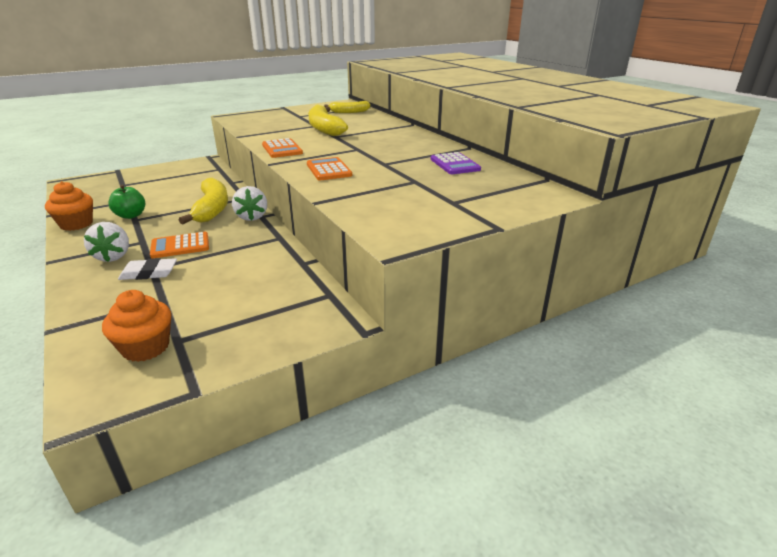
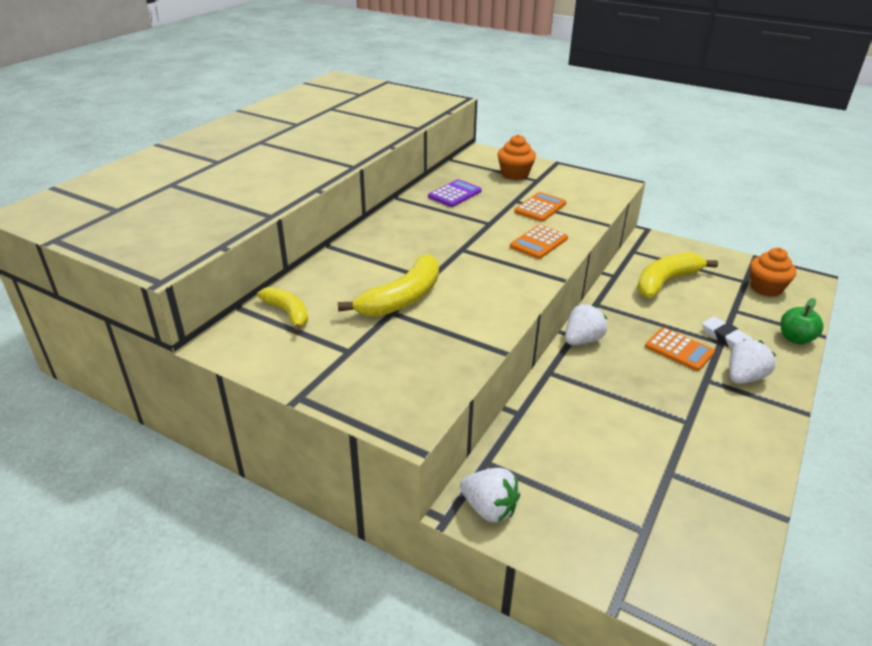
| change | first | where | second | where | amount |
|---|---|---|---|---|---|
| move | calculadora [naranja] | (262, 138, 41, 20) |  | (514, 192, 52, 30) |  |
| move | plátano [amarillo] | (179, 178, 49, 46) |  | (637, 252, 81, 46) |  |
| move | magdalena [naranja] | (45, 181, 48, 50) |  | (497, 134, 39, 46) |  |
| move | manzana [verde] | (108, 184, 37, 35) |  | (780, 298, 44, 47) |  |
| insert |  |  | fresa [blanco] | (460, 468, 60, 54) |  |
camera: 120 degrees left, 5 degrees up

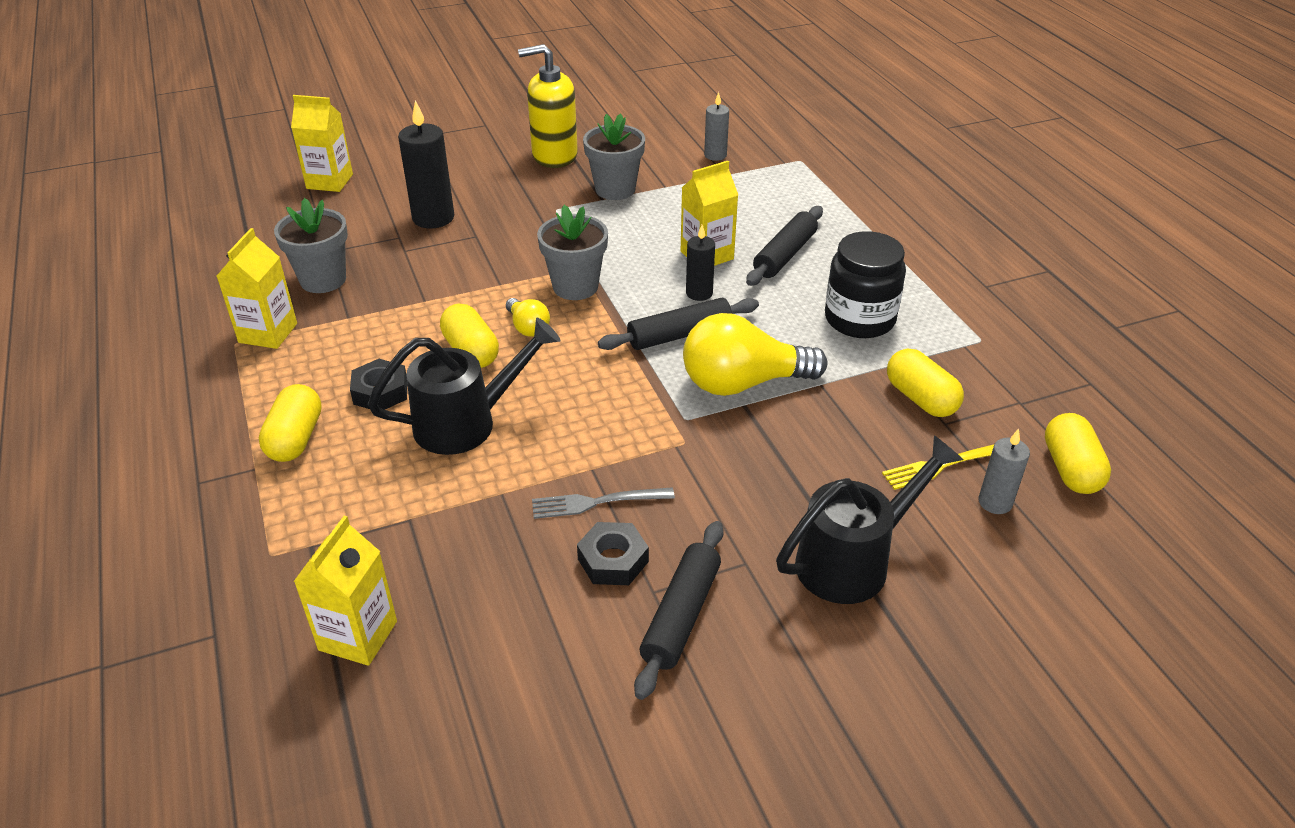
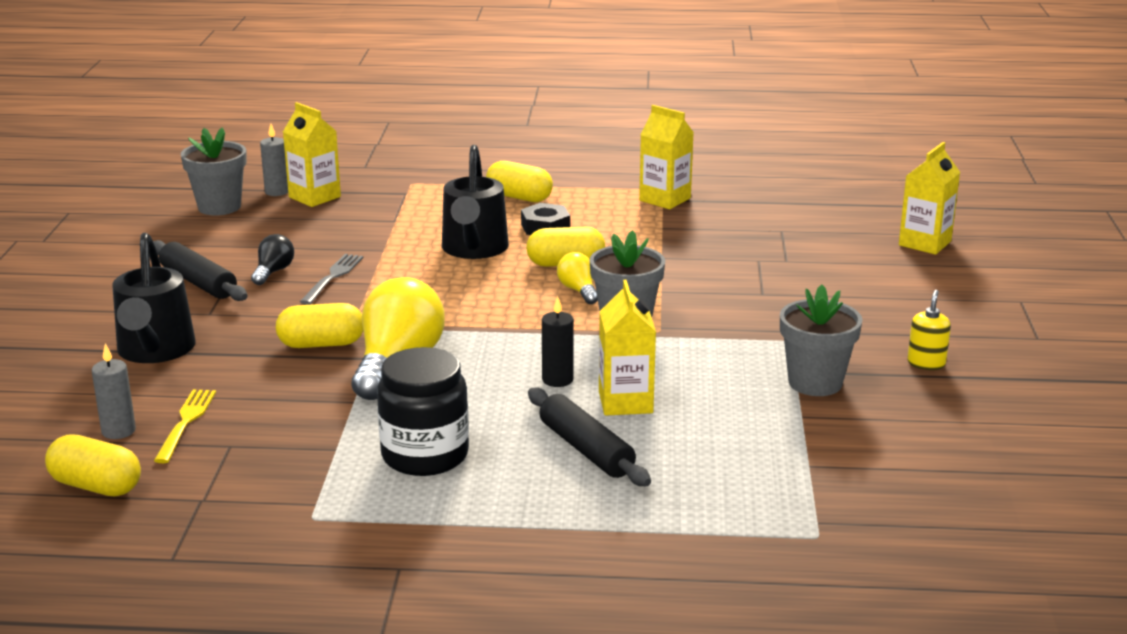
| change | first | where | second | where | amount |
|---|---|---|---|---|---|
| resize | dispensador de jabón [amarillo] | (518, 44, 60, 124) |  | (907, 290, 44, 80) | x0.49 |
| move | vela [gris] | (704, 92, 25, 69) |  | (260, 124, 28, 72) |  |
| delete | vela [negro] | (398, 100, 56, 128) |  |  |  |
| move | maceta [gris] | (274, 198, 74, 95) |  | (181, 128, 66, 88) |  |
| rotate | bombilla [amarillo] | (506, 298, 44, 39) |  | (557, 252, 41, 52) | 75 degrees clockwise |
| delete | rodillo [negro] | (598, 298, 161, 52) |  |  |  |
| move | cápsula [amarillo] | (887, 349, 77, 68) |  | (276, 303, 87, 45) |  |
| replace | tuerca [negro] | (577, 522, 72, 63) | bombilla [negro] | (251, 234, 43, 51) |  |
camera: 115 degrees right, 15 degrees down

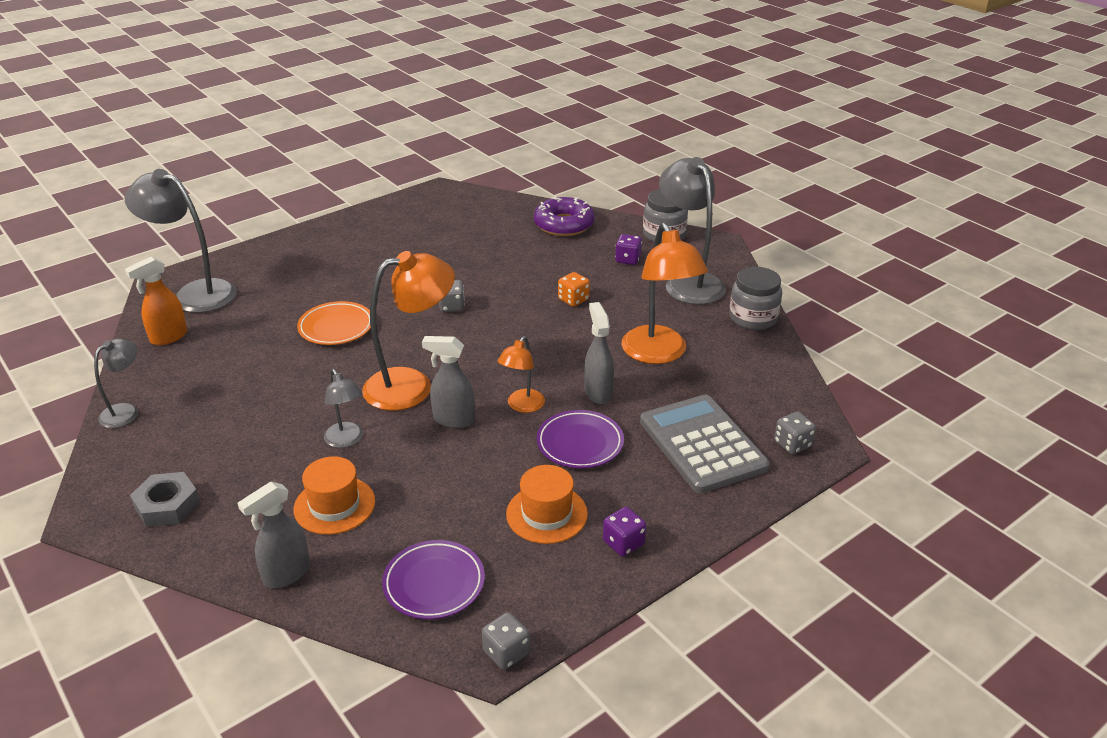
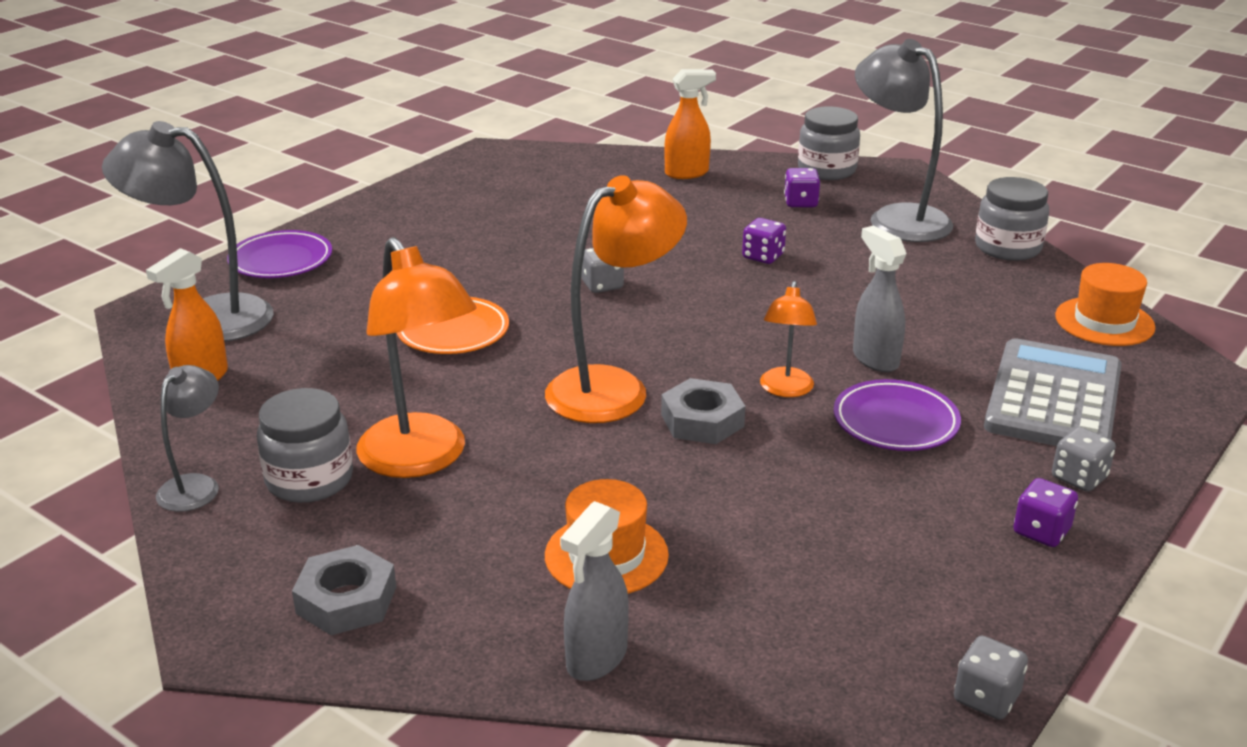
| change | first | where | second | where | amount |
|---|---|---|---|---|---|
| replace | rosquilla [morado] | (534, 197, 61, 39) | pulverizador [naranja] | (664, 69, 52, 110) |  |
| move | lámpara [naranja] | (621, 222, 87, 142) |  | (357, 237, 120, 241) |  |
| recolor | dado [naranja] | (558, 272, 32, 35) | dado [morado] | (742, 218, 44, 46) |  |
| replace | pulverizador [gris] | (422, 336, 53, 92) | tuerca [gris] | (661, 378, 84, 66) |  |
| delete | lámpara [gris] | (324, 369, 39, 79) |  |  |  |
| rotate | calculadora [gris] | (640, 394, 129, 99) |  | (984, 338, 138, 108) | 60 degrees clockwise |
| move | dado [gris] | (774, 412, 42, 42) |  | (1052, 427, 64, 65) |  |
| move | sombrero [naranja] | (506, 465, 82, 79) |  | (1055, 263, 100, 83) |  |
| move | plato [morado] | (382, 540, 103, 79) |  | (227, 230, 105, 48) |  |
| insert |  |  | tarro [gris] | (257, 388, 96, 115) |  |
camera: 15 degrees left, 5 degrees down

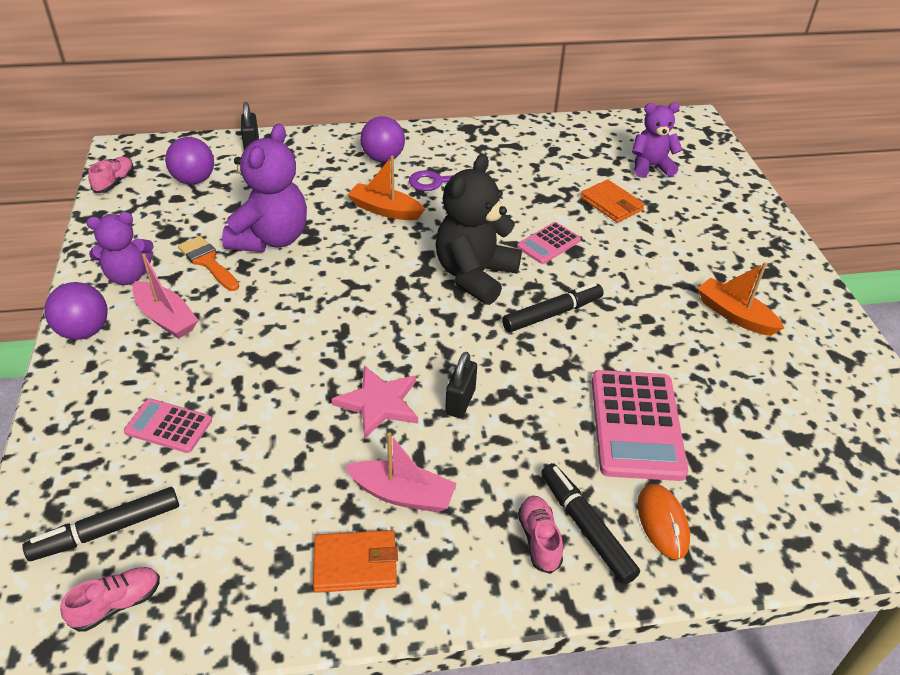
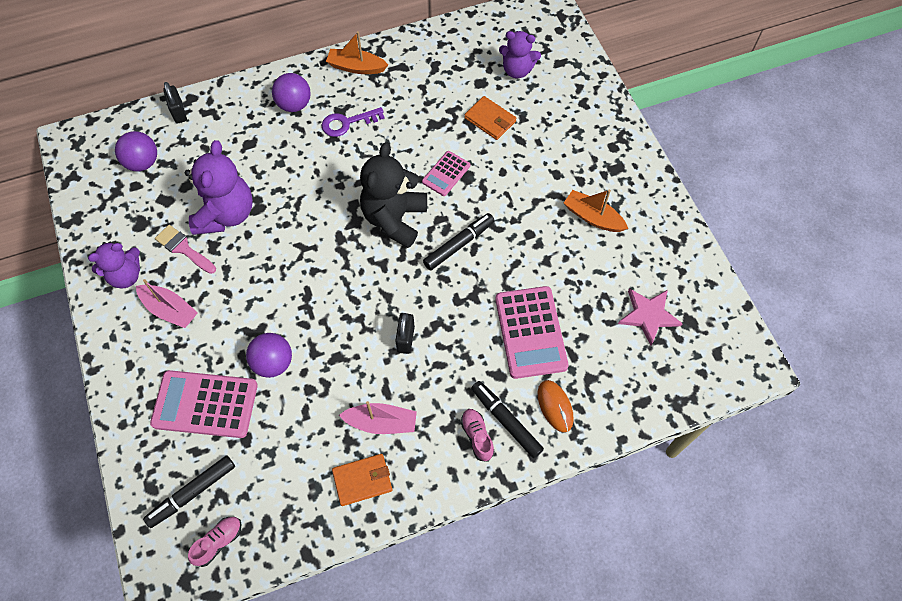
| change | first | where | second | where | amount |
|---|---|---|---|---|---|
| rotate | osito [morado] | (632, 103, 51, 75) |  | (499, 31, 42, 47) | 150 degrees counterclockwise |
| move | barco [naranja] | (347, 156, 78, 64) |  | (326, 31, 62, 43) |  |
| delete | zapato [rosa] | (88, 157, 46, 36) |  |  |  |
| recolor | pincel [naranja] | (178, 236, 61, 55) | pincel [rosa] | (155, 225, 61, 49) |  |
| move | pelota [morado] | (44, 282, 64, 58) |  | (246, 333, 46, 45) |  |
| move | estrella [rosa] | (331, 365, 87, 74) |  | (618, 288, 65, 57) |  |
| resize | calculadora [rosa] | (124, 399, 88, 54) |  | (150, 370, 108, 68) | x1.80 |
camera: 10 degrees left, 20 degrees up

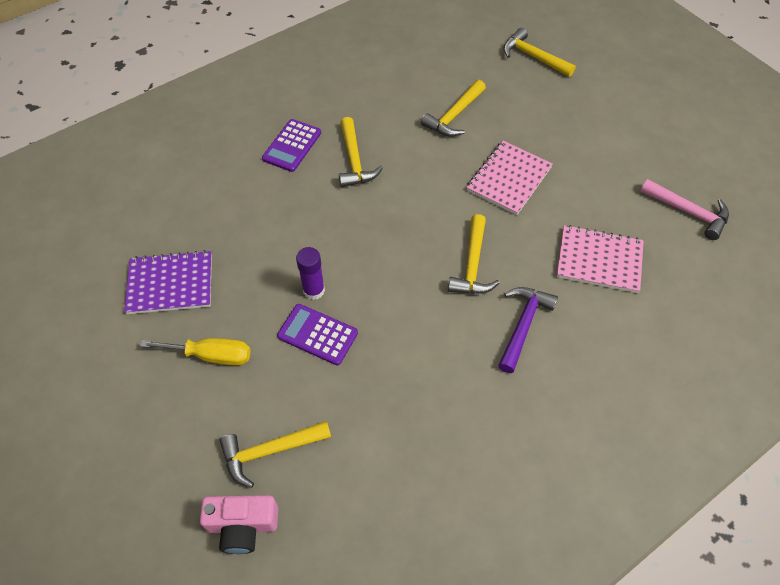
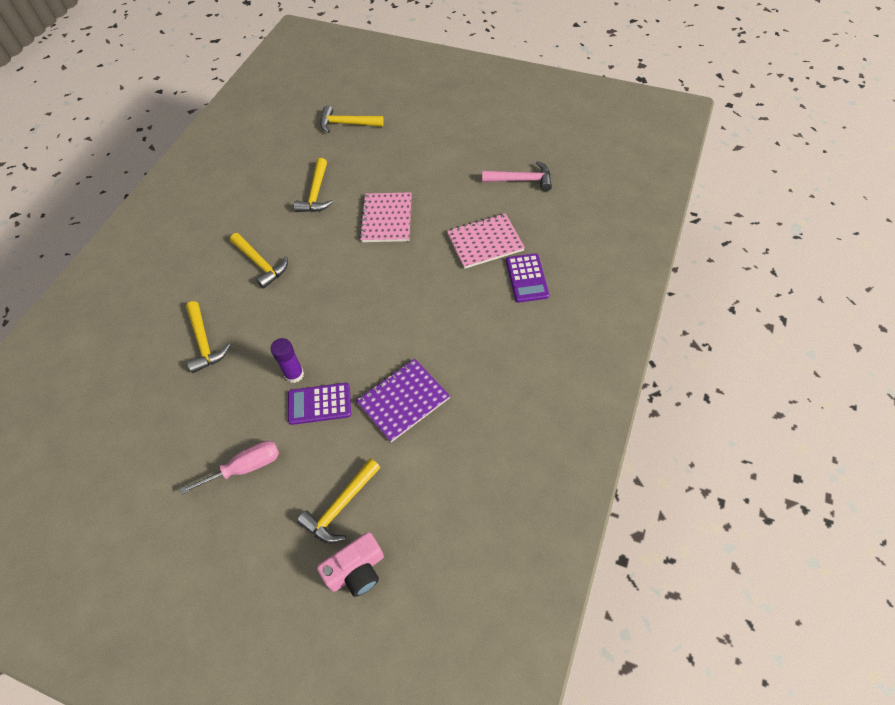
| change | first | where | second | where | amount |
|---|---|---|---|---|---|
| move | calculadora [morado] | (262, 119, 59, 53) |  | (506, 253, 43, 50) |  |
| move | martillo [amarillo] | (448, 214, 52, 80) |  | (186, 301, 44, 72) |  |
| move | cuaderno [morado] | (124, 250, 88, 64) |  | (356, 359, 94, 83) |  |
| delete | martillo [morado] | (498, 287, 60, 86) |  |  |  |
| recolor | destornillador [amarillo] | (140, 338, 111, 28) | destornillador [rosa] | (180, 441, 99, 54) |  |
camera: 30 degrees left, 0 degrees up

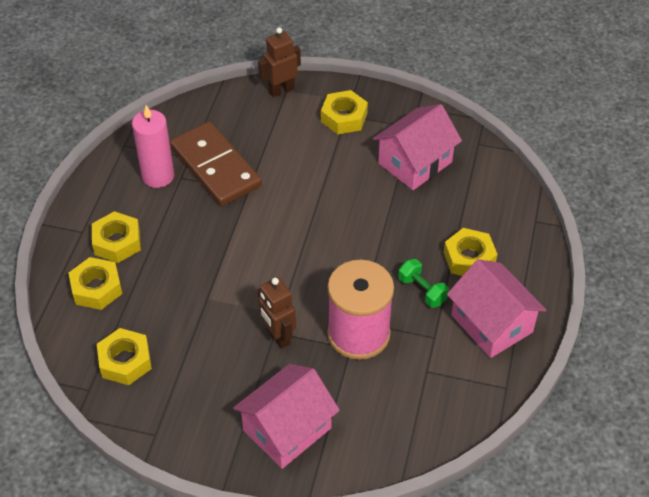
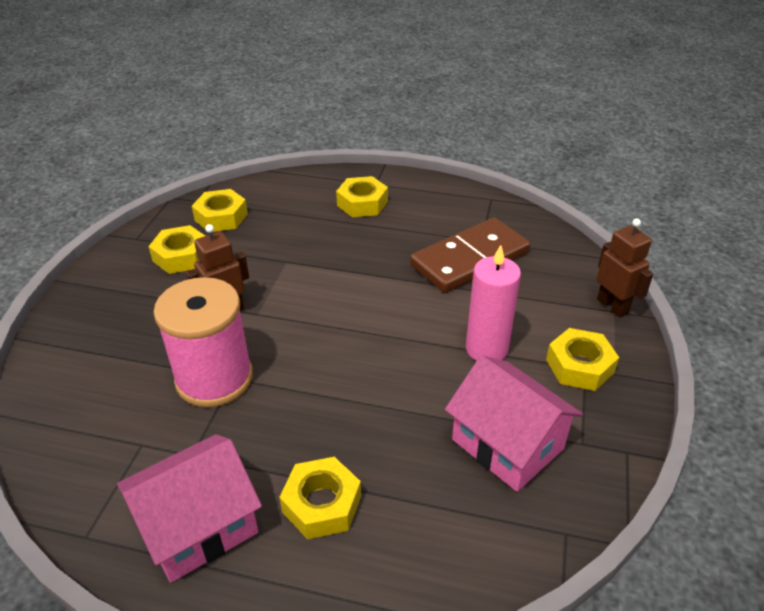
| change | first | where | second | where | amount |
|---|---|---|---|---|---|
| move | vela [rosa] | (132, 105, 42, 83) |  | (466, 245, 55, 116) |  |
| move | tuerca [amarillo] | (69, 257, 53, 53) |  | (148, 225, 57, 49) |  |
| delete | mancuerna [verde] | (398, 259, 51, 49) |  |  |  |
| delete | casa [rosa] | (233, 364, 107, 105) |  |  |  |
camera: 90 degrees right, 10 degrees down

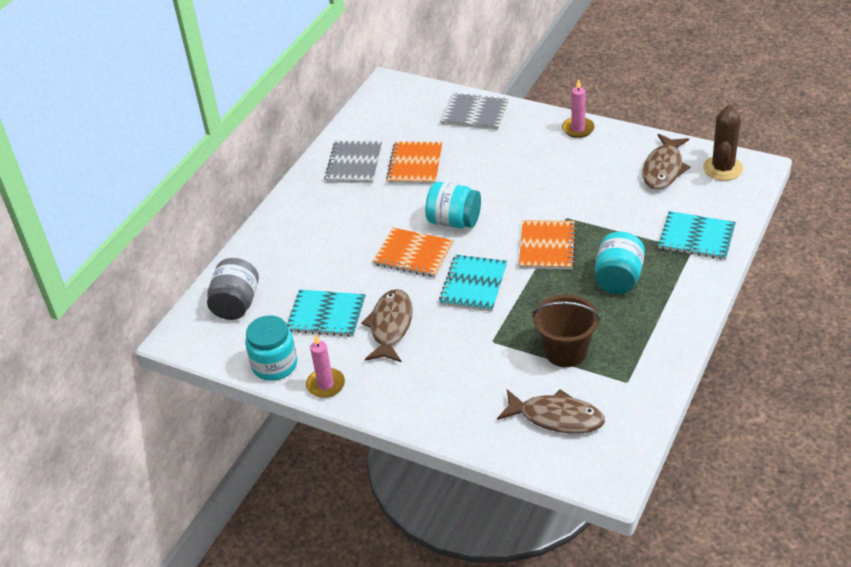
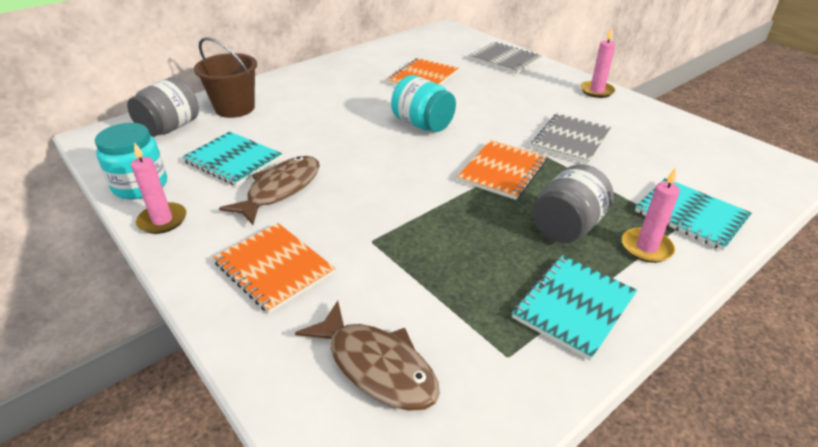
| change | first | where | second | where | amount |
|---|---|---|---|---|---|
| delete | cactus [marrón] | (703, 105, 40, 76) |  |  |  |
| delete | pez [marrón] | (642, 134, 49, 55) |  |  |  |
| move | cuaderno [gris] | (324, 141, 58, 42) |  | (531, 113, 80, 51) |  |
| move | cuaderno [naranja] | (373, 228, 81, 50) |  | (213, 223, 122, 91) |  |
| recolor | tarro [turquesa] | (595, 232, 50, 62) | tarro [gris] | (533, 164, 81, 79) |  |
| move | cuaderno [turquesa] | (439, 255, 68, 56) |  | (512, 255, 125, 106) |  |
| move | balde [marrón] | (532, 294, 68, 73) |  | (194, 37, 63, 81) |  |
| insert |  |  | vela [rosa] | (622, 167, 58, 96) |  |
camera: 20 degrees right, 5 degrees down

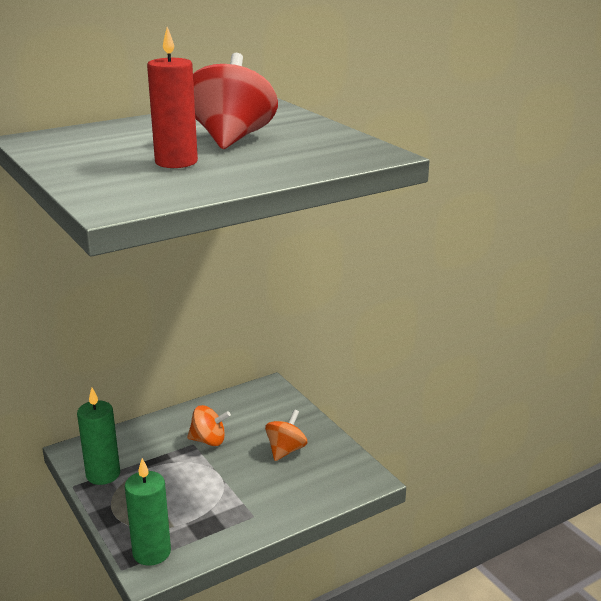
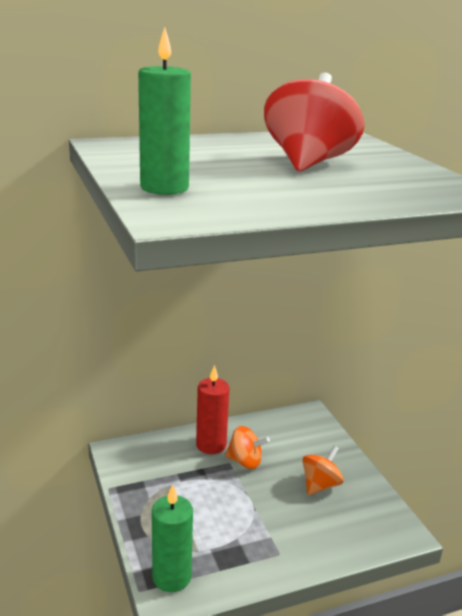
| change | first | where | second | where | amount |
|---|---|---|---|---|---|
| move | vela [rojo] | (147, 27, 51, 141) |  | (196, 365, 33, 89) |  |
| move | vela [verde] | (77, 388, 43, 97) |  | (138, 27, 53, 168) |  |
camera: 10 degrees right, 0 degrees up

